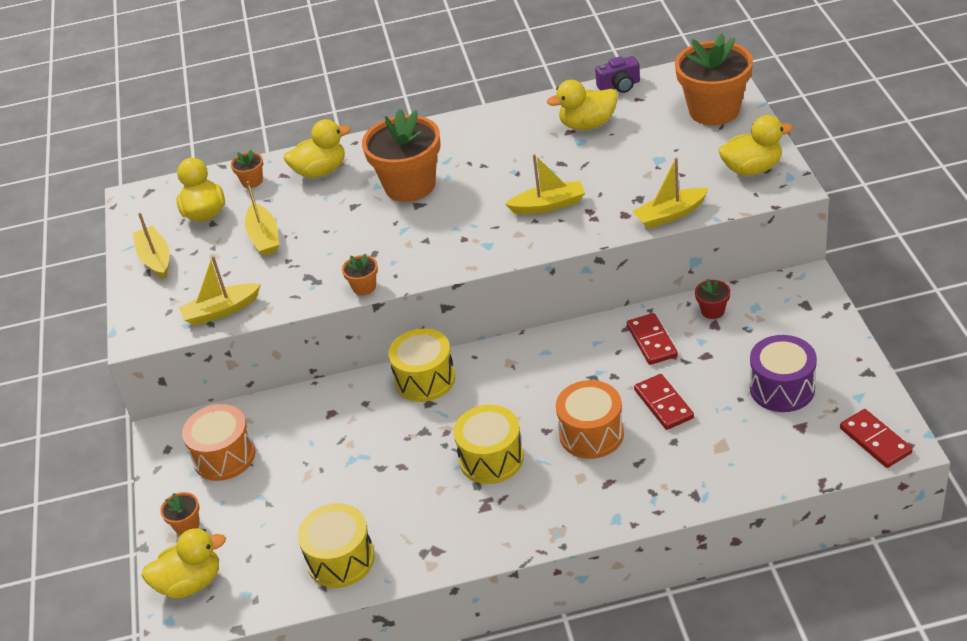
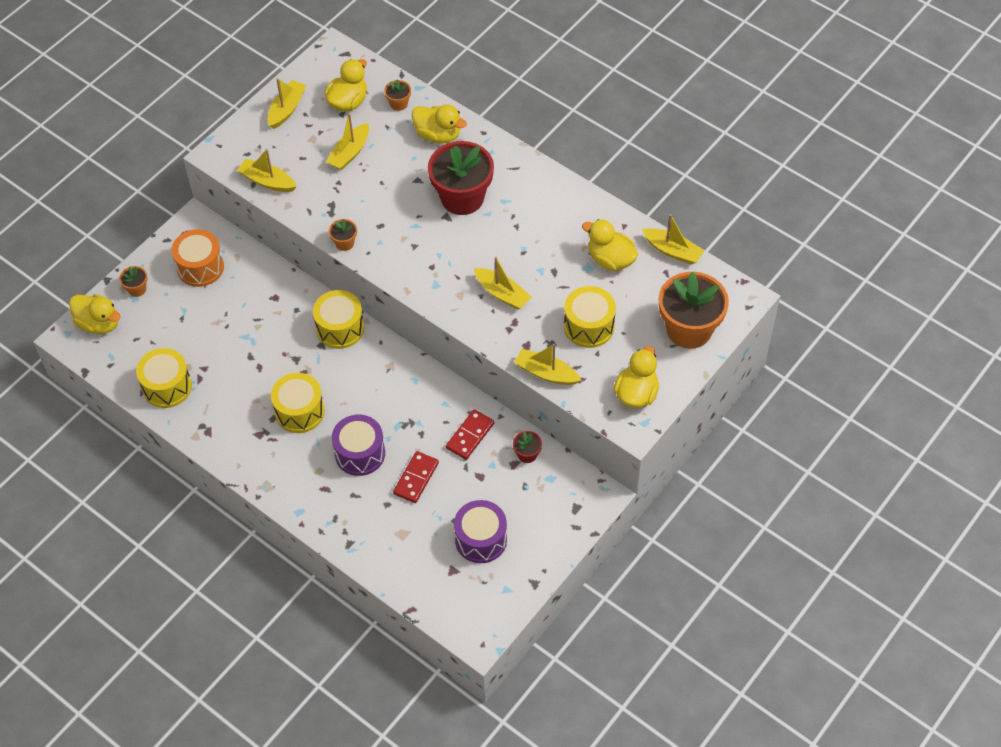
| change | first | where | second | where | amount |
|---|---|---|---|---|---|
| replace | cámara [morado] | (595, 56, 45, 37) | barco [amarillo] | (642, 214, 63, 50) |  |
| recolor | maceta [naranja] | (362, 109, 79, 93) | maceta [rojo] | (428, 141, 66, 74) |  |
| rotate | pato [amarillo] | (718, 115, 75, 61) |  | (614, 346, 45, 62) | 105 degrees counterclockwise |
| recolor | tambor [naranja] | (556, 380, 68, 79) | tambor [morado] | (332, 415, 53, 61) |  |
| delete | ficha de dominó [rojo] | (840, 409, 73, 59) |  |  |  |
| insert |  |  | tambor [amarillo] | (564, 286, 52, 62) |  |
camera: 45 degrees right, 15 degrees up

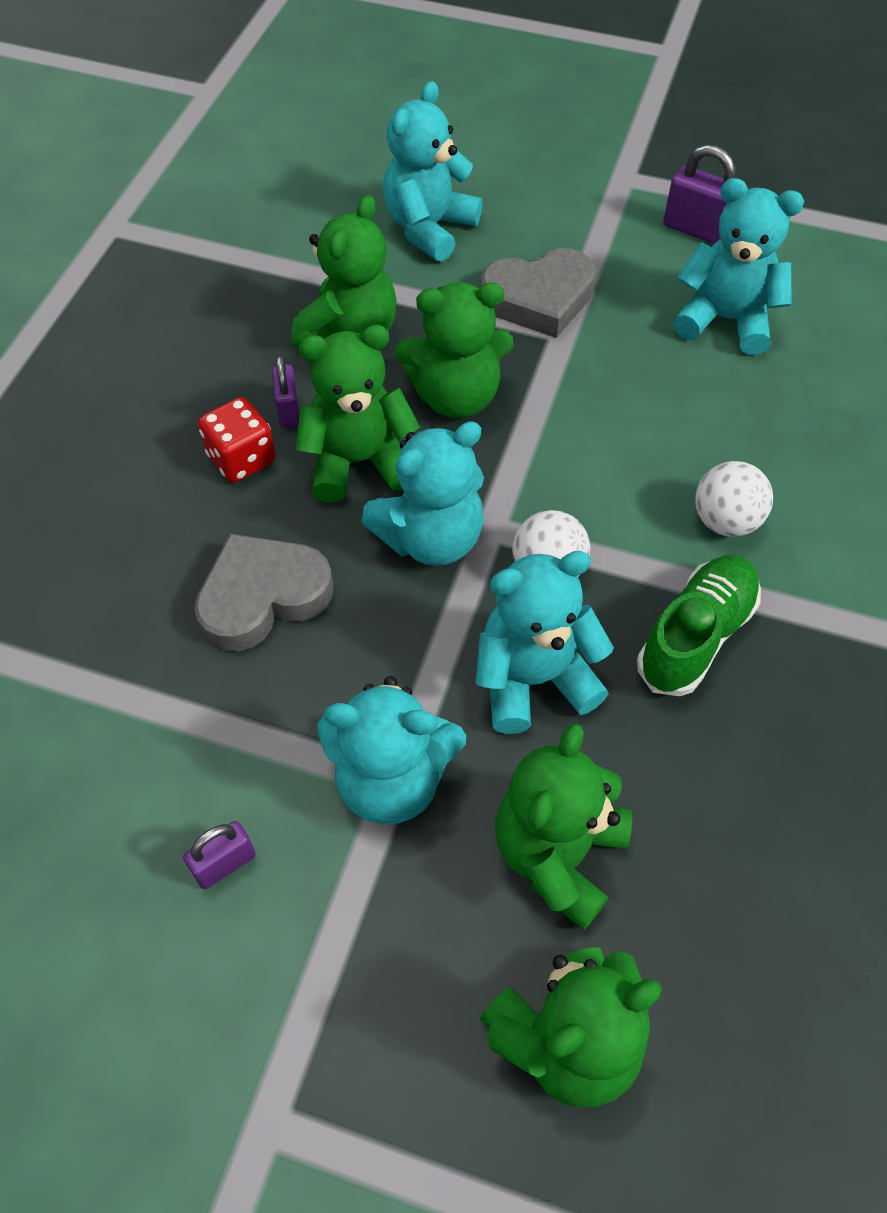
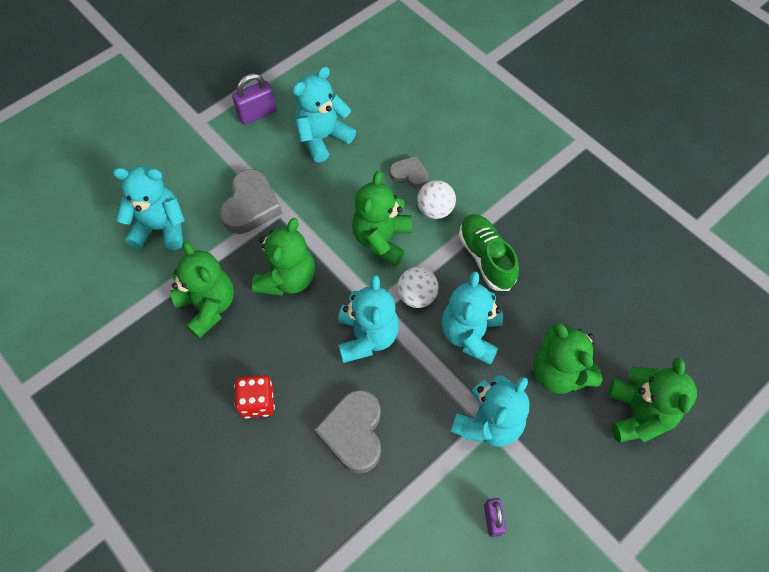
| change | first | where | second | where | amount |
|---|---|---|---|---|---|
| rotate | osito [turquesa] | (383, 81, 99, 181) |  | (113, 166, 72, 84) | 120 degrees clockwise |
| move | osito [verde] | (296, 325, 124, 178) |  | (352, 171, 60, 95) |  |
| delete | candado [morado] | (272, 356, 28, 72) |  |  |  |
| insert |  |  | corazón [gris] | (390, 156, 38, 33) |  |
camera: 60 degrees left, 5 degrees up

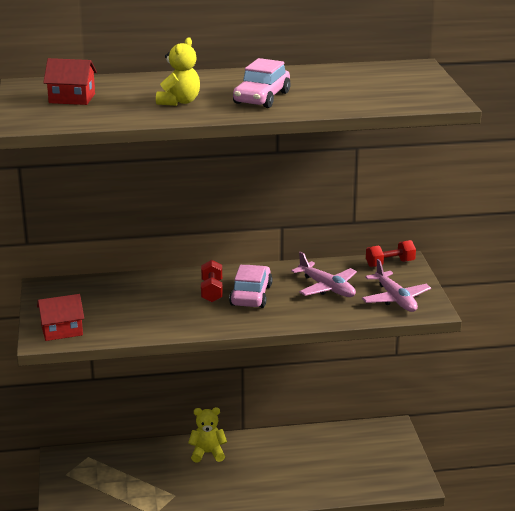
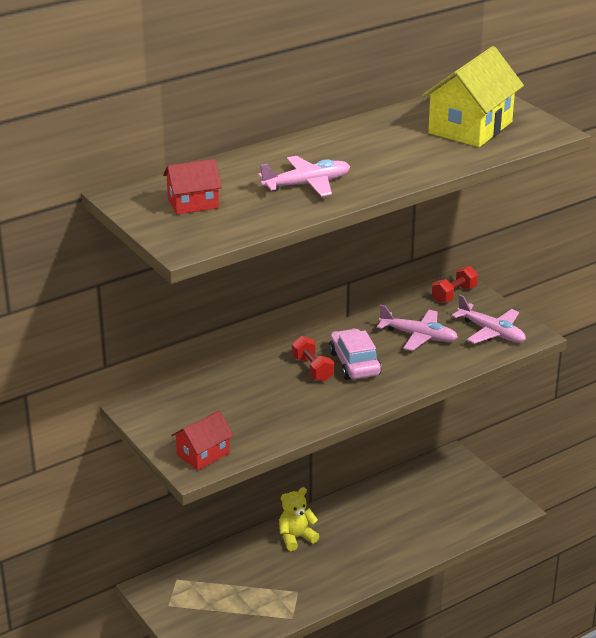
| change | first | where | second | where | amount |
|---|---|---|---|---|---|
| replace | osito [amarillo] | (156, 37, 44, 69) | avión [rosa] | (258, 156, 92, 41) |  |
| delete | coche [rosa] | (233, 58, 58, 50) |  |  |  |
| insert |  |  | casa [amarillo] | (422, 46, 102, 101) |  |
camera: 25 degrees left, 5 degrees up

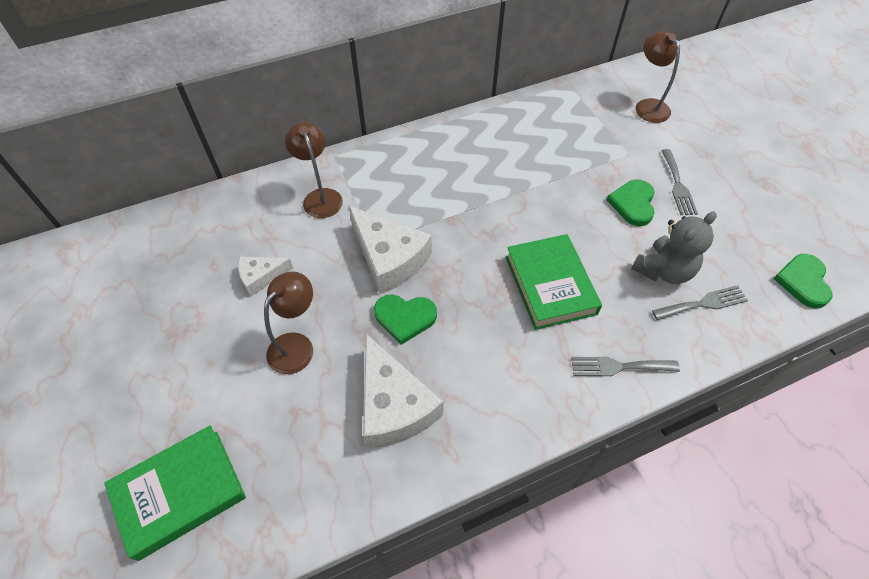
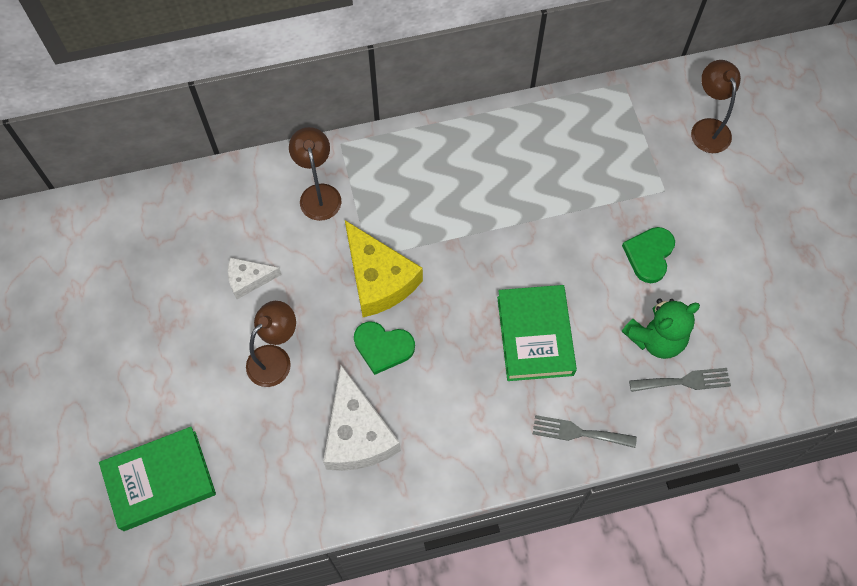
| change | first | where | second | where | amount |
|---|---|---|---|---|---|
| delete | tenedor [gris] | (661, 149, 37, 66) |  |  |  |
| recolor | queso [blanco] | (349, 206, 83, 88) | queso [amarillo] | (345, 220, 78, 97) |  |
| recolor | osito [gris] | (631, 212, 86, 72) | osito [verde] | (622, 299, 78, 60) |  |
| delete | corazón [verde] | (773, 254, 59, 54) |  |  |  |
camera: 10 degrees right, 10 degrees up

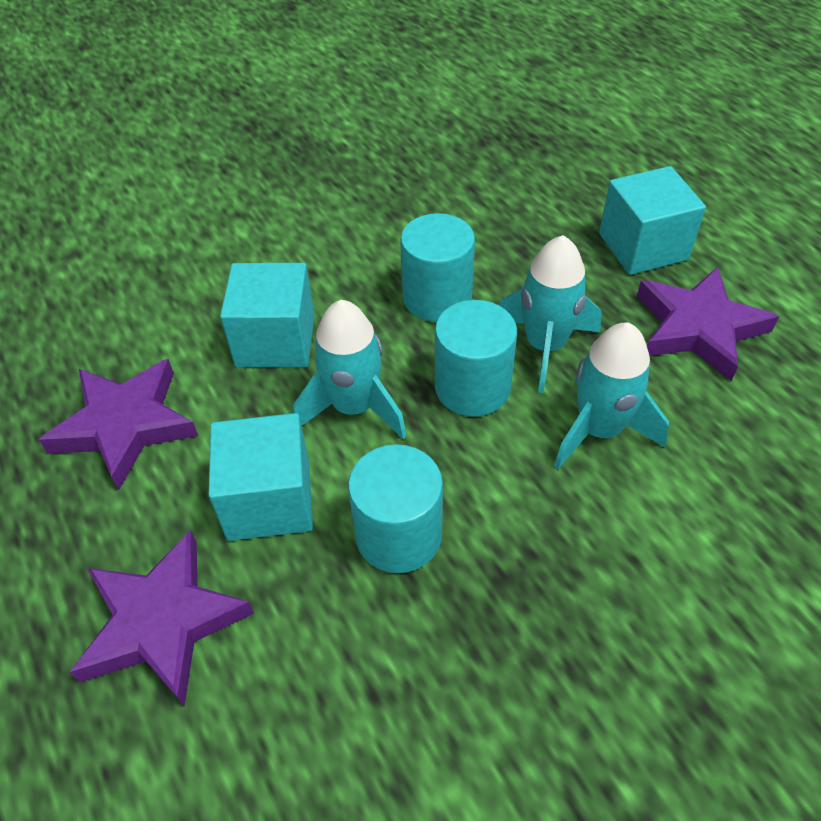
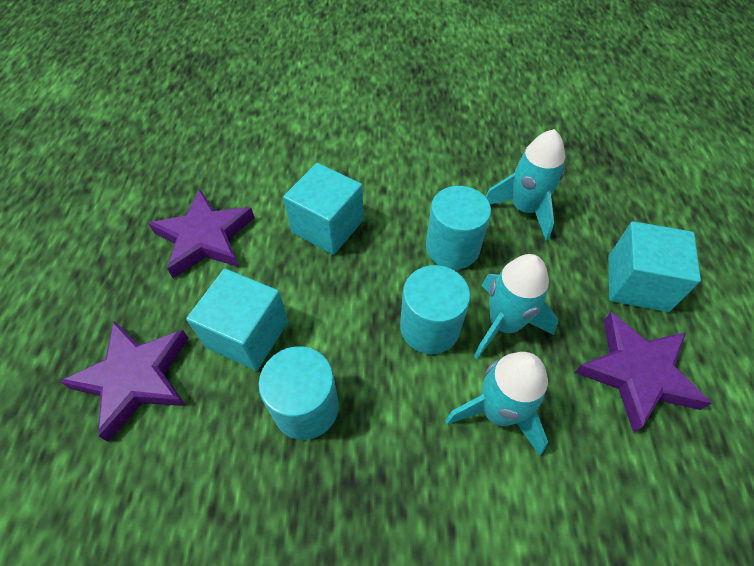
| change | first | where | second | where | amount |
|---|---|---|---|---|---|
| move | cohete [turquesa] | (293, 300, 114, 139) |  | (486, 129, 79, 112) |  |
camera: 30 degrees right, 5 degrees up

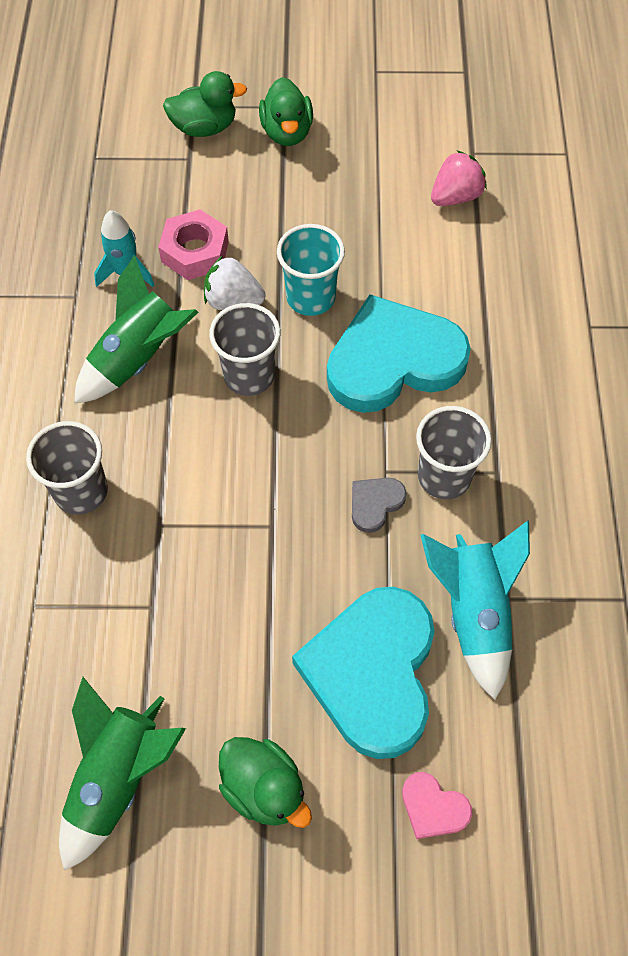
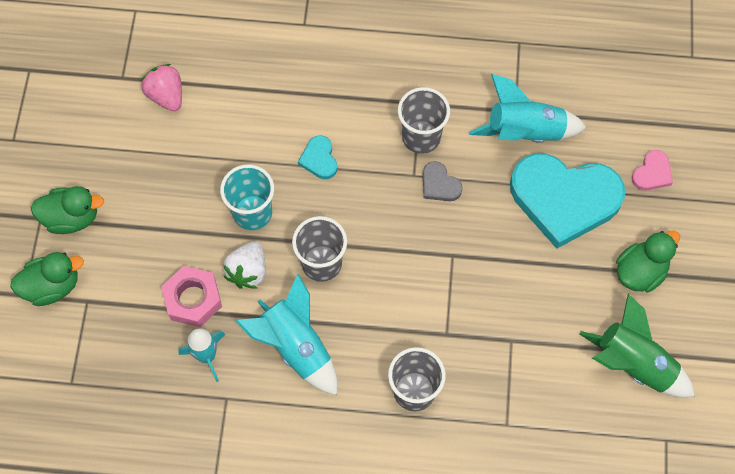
| change | first | where | second | where | amount |
|---|---|---|---|---|---|
| rotate | pato [verde] | (163, 71, 84, 66) |  | (10, 252, 74, 54) | 75 degrees clockwise |
| recolor | cohete [verde] | (74, 255, 124, 149) | cohete [turquesa] | (236, 274, 101, 121) |  |
| resize | corazón [turquesa] | (327, 295, 144, 118) |  | (298, 135, 39, 44) | x0.41 |
camera: 85 degrees left, 5 degrees up

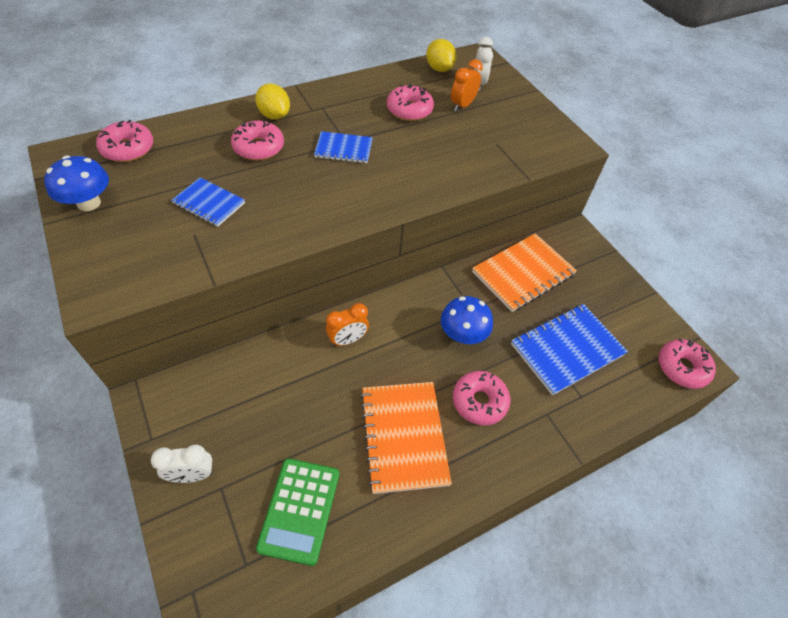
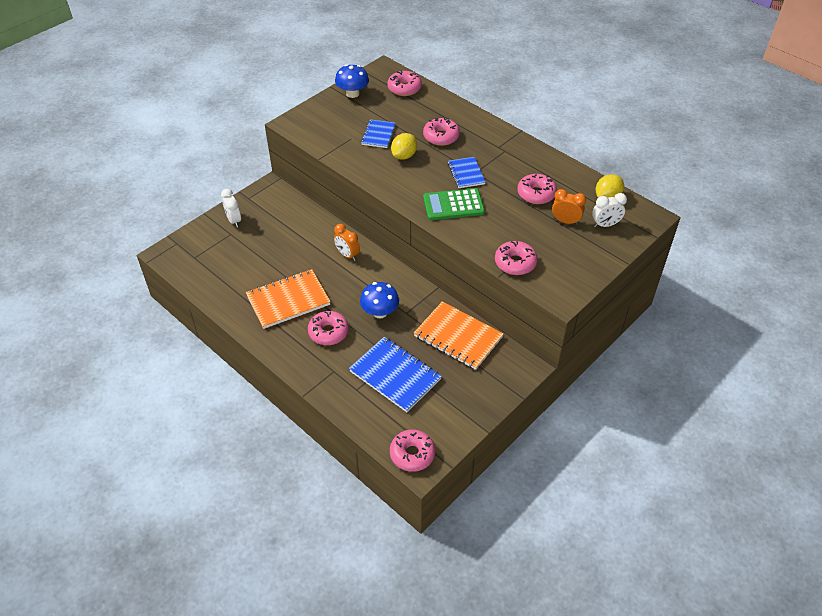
| change | first | where | second | where | amount |
|---|---|---|---|---|---|
| move | limón [amarillo] | (255, 83, 35, 37) |  | (391, 133, 26, 27) |  |
| move | calculadora [verde] | (256, 458, 83, 108) |  | (423, 188, 62, 32) |  |
| insert |  |  | rosquilla [rosa] | (495, 241, 43, 34) |  |
camera: 75 degrees right, 5 degrees down

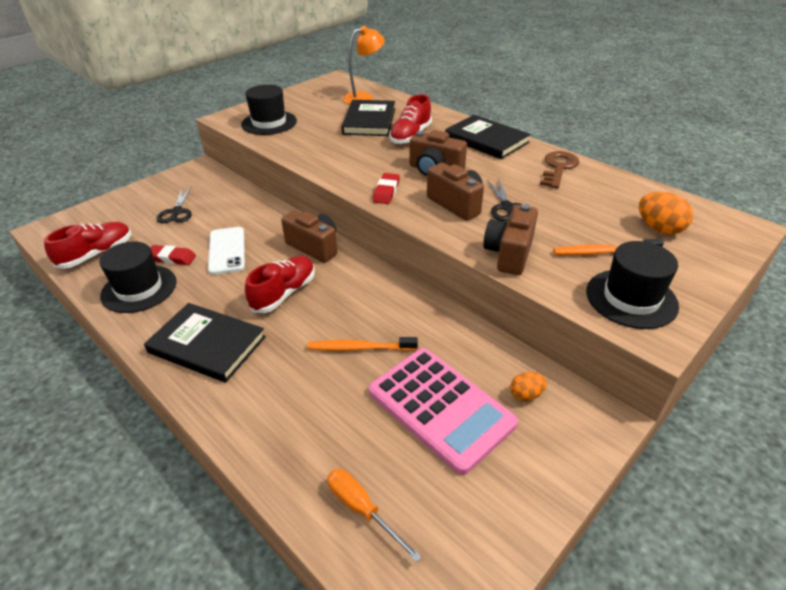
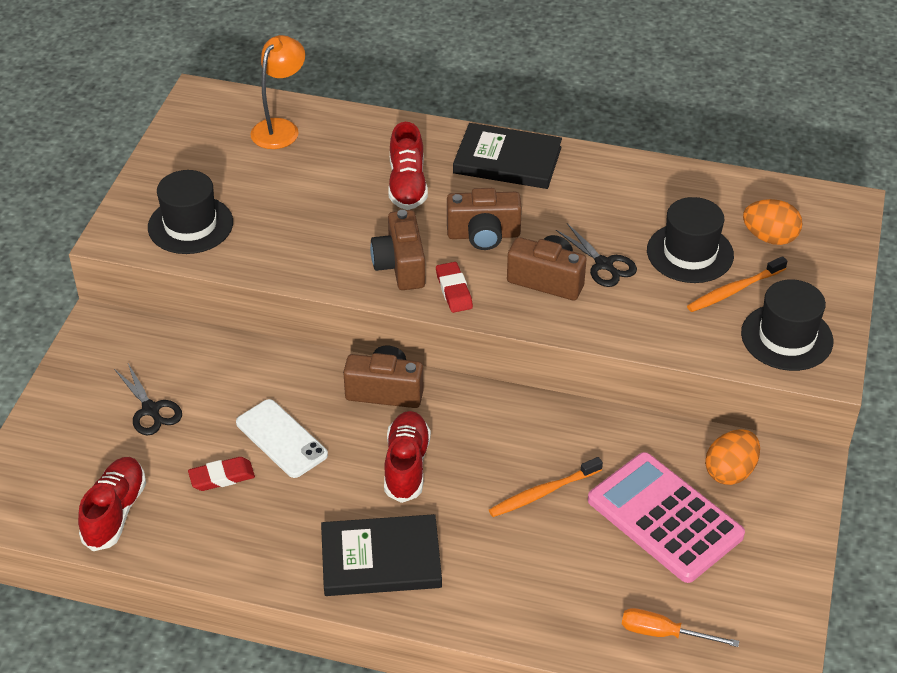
| change | first | where | second | where | amount |
|---|---|---|---|---|---|
| delete | libro [negro] | (341, 100, 54, 36) |  |  |  |
| delete | llave [marrón] | (540, 151, 39, 37) |  |  |  |
| move | cámara [marrón] | (483, 204, 55, 71) |  | (370, 210, 55, 80) |  |
| move | sombrero [negro] | (100, 242, 77, 71) |  | (647, 197, 87, 86) |  |
| rotate | calculadora [rosa] | (369, 348, 149, 127) |  | (588, 452, 157, 131) | 150 degrees counterclockwise |
| resize | huevo [naranja] | (510, 372, 37, 29) |  | (705, 429, 55, 56) | x1.66 |
camera: 30 degrees left, 5 degrees up

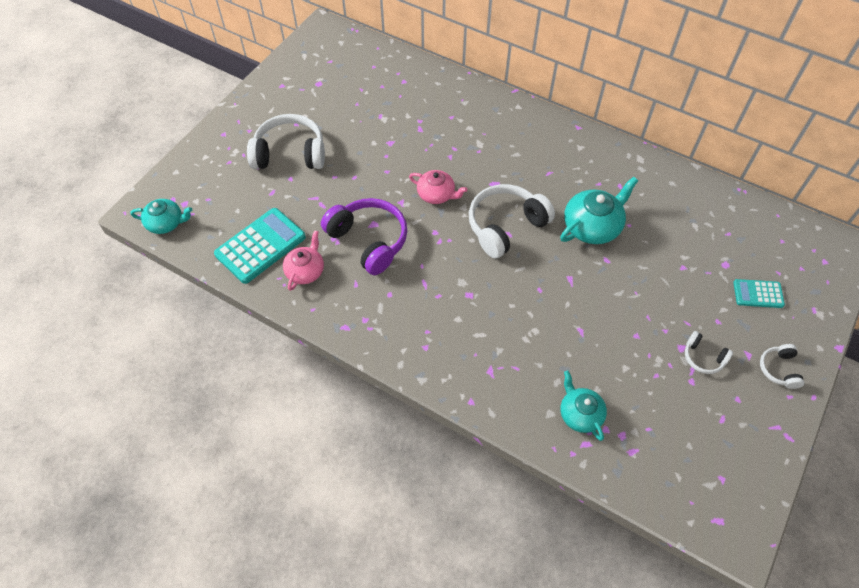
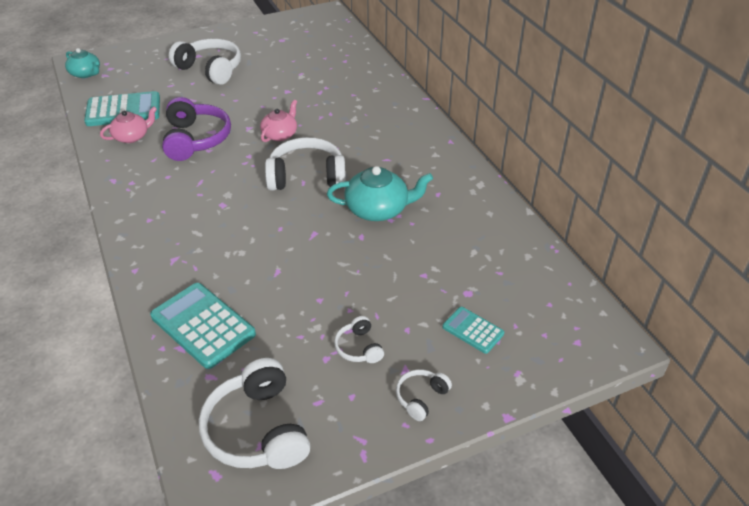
| change | first | where | second | where | amount |
|---|---|---|---|---|---|
| rotate | tetera [rosa] | (409, 170, 58, 34) |  | (260, 100, 37, 42) | 120 degrees counterclockwise |
| replace | tetera [turquesa] | (560, 371, 47, 70) | calculadora [turquesa] | (150, 283, 106, 86) |  |
| insert |  |  | auriculares [blanco] | (199, 358, 111, 111) |  |
camera: 35 degrees right, 15 degrees down

